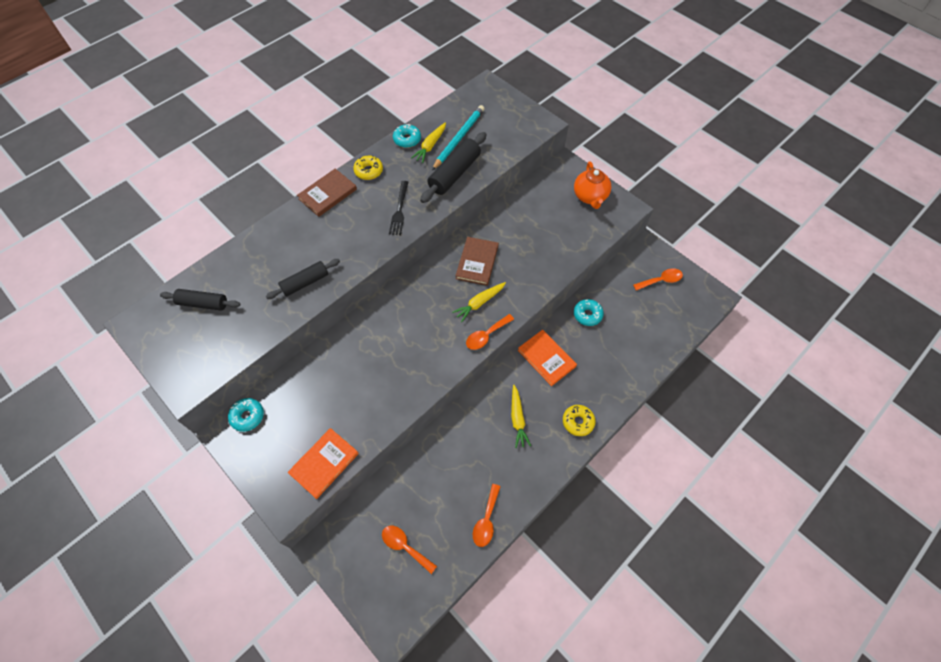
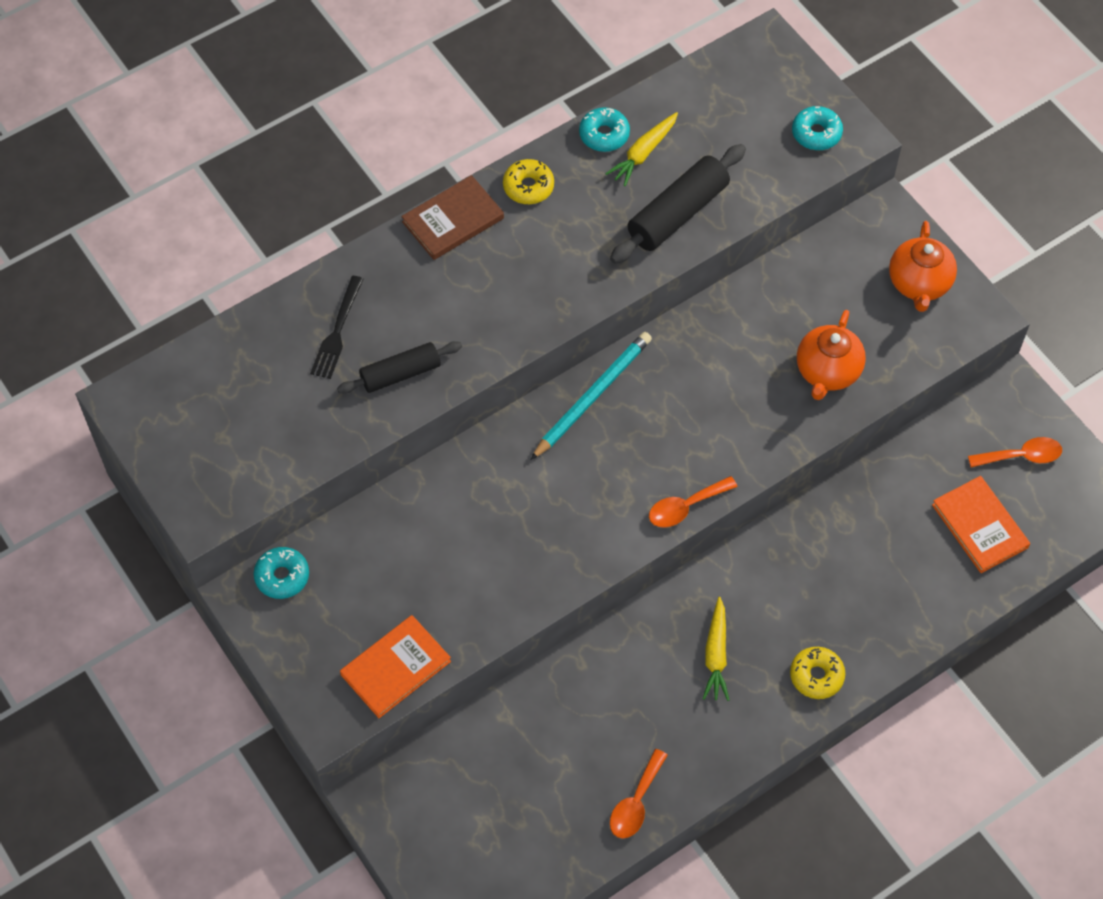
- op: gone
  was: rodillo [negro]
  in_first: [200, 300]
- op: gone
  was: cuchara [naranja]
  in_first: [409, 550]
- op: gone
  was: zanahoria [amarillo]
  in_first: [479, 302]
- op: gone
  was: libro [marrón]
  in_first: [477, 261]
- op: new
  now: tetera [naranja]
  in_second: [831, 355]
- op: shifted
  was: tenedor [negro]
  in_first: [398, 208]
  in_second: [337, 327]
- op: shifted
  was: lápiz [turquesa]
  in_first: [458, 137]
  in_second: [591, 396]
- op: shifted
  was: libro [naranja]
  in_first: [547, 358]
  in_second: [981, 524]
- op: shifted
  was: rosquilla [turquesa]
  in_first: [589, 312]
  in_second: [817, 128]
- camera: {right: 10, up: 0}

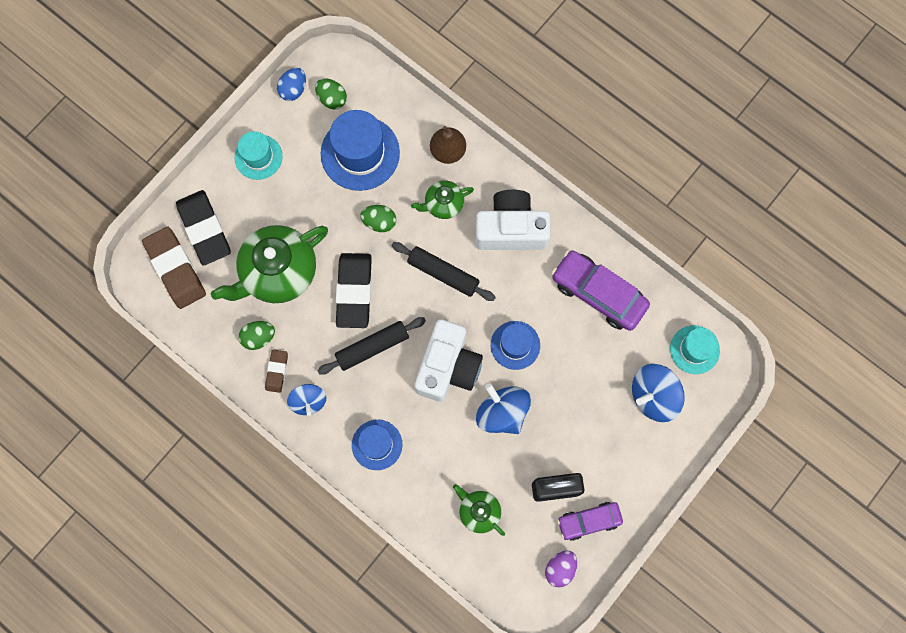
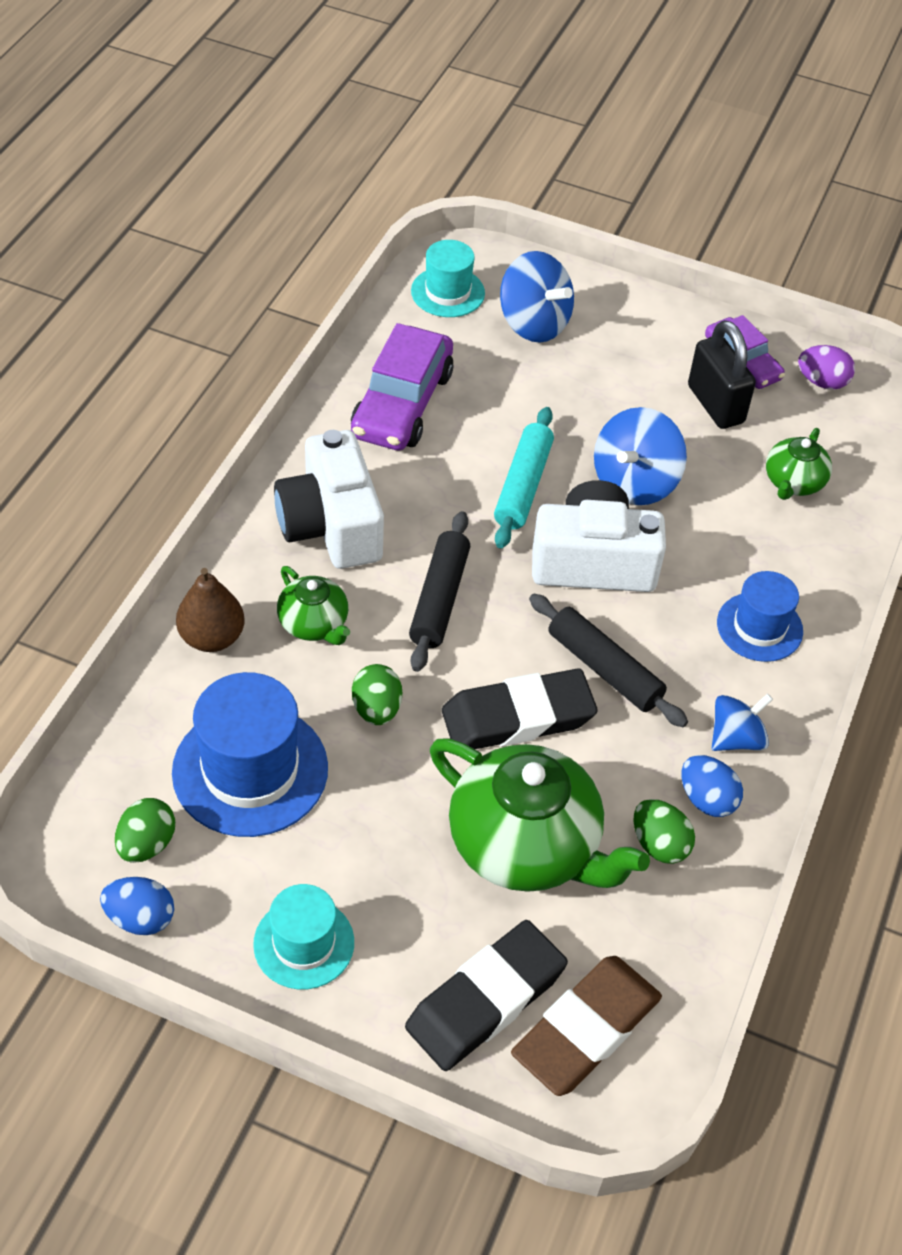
- op: swapped
  was: goma de borrar [marrón]
  now: huevo [azul]
  in_first: [276, 371]
  in_second: [712, 786]
- op: swapped
  was: sombrero [azul]
  now: rodillo [turquesa]
  in_first: [515, 345]
  in_second: [524, 477]
- camera: {right: -110, up: -25}

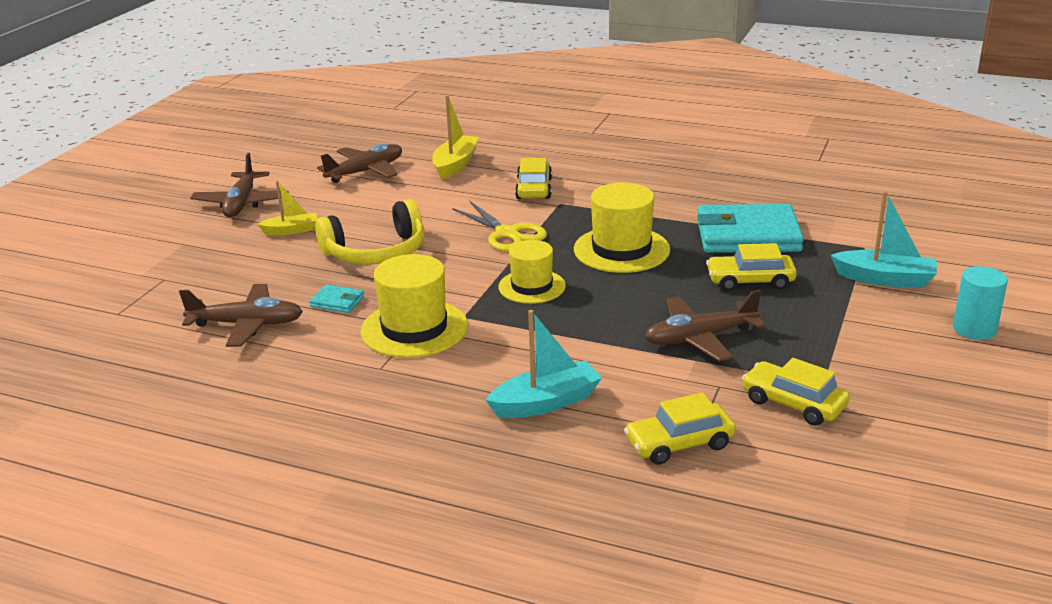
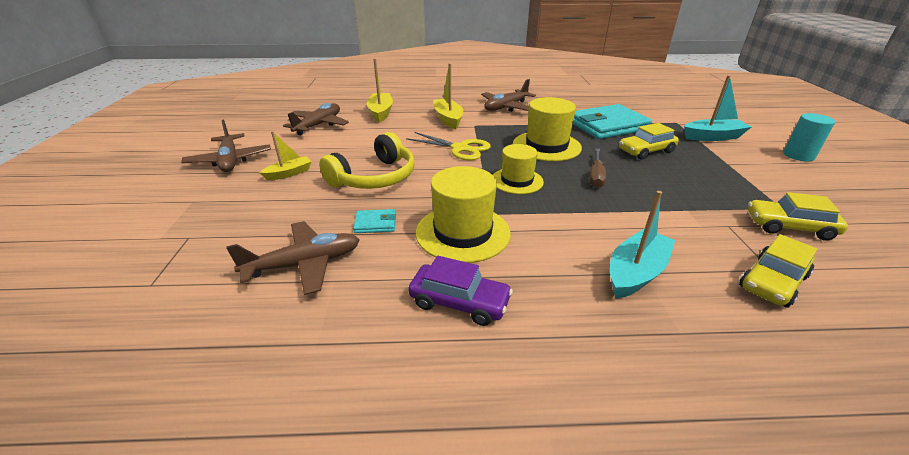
- op: new
  now: coche [morado]
  in_second: [460, 291]
- op: new
  now: destornillador [marrón]
  in_second: [597, 168]
- op: shifted
  was: avión [marrón]
  in_first: [705, 326]
  in_second: [508, 95]
- op: swapped
  was: coche [amarillo]
  now: barco [amarillo]
  in_first: [533, 178]
  in_second: [448, 96]
- camera: {right: -25, up: 5}

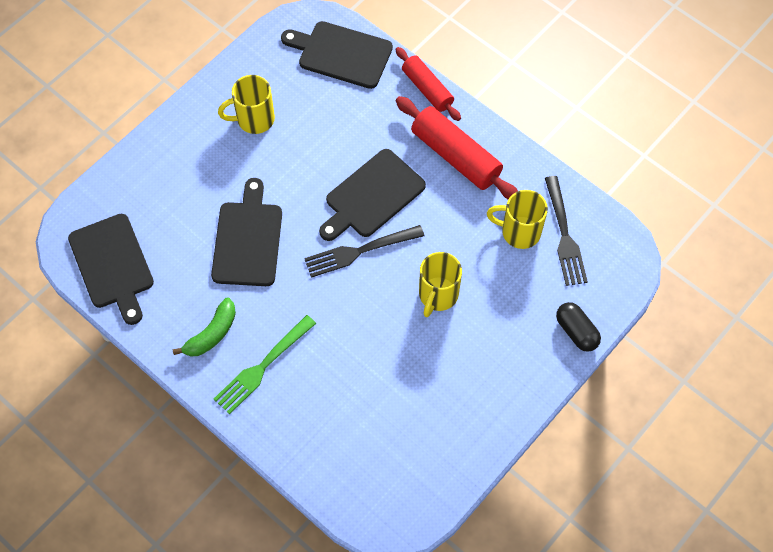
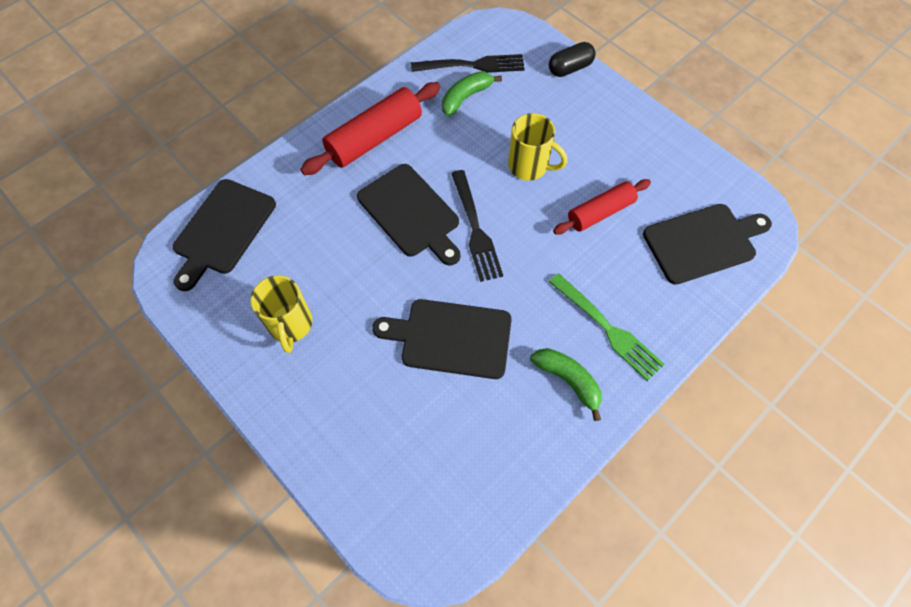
- op: shifted
  was: tabla de cortar [negro]
  in_first: [111, 269]
  in_second: [707, 244]
- op: shifted
  was: rodillo [rojo]
  in_first: [428, 84]
  in_second: [602, 206]
- op: swapped
  was: taza [amarillo]
  now: plátano [verde]
  in_first: [517, 219]
  in_second: [472, 94]
- camera: {right: -85, up: 0}

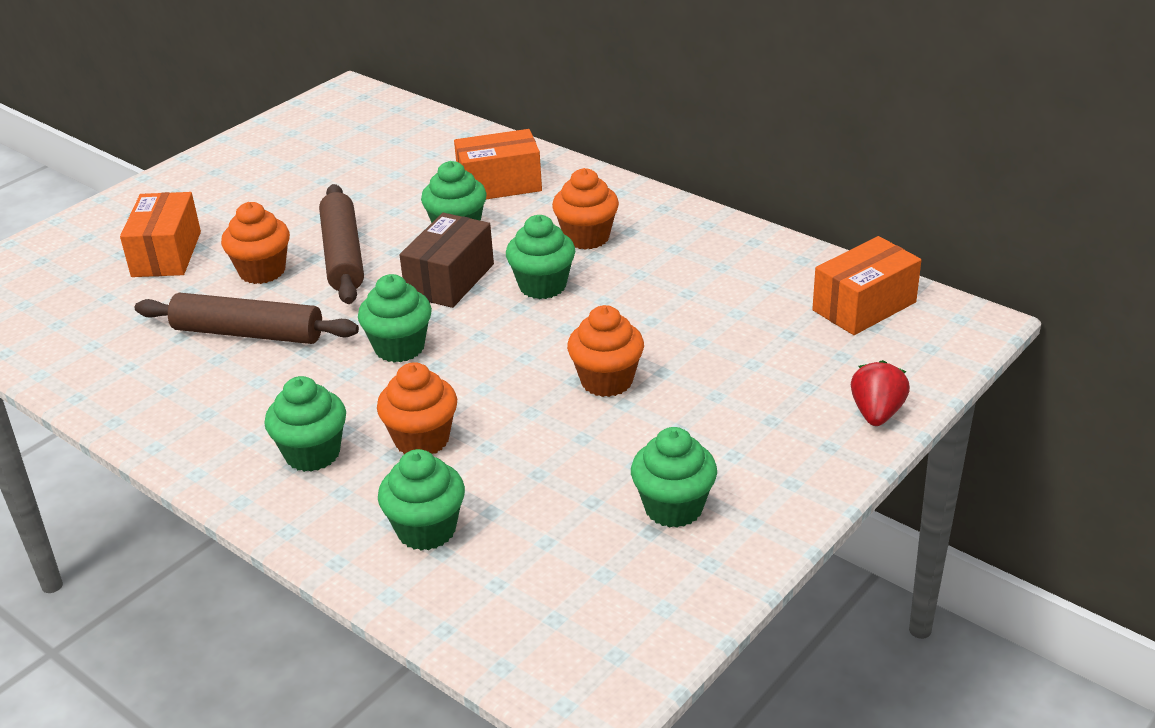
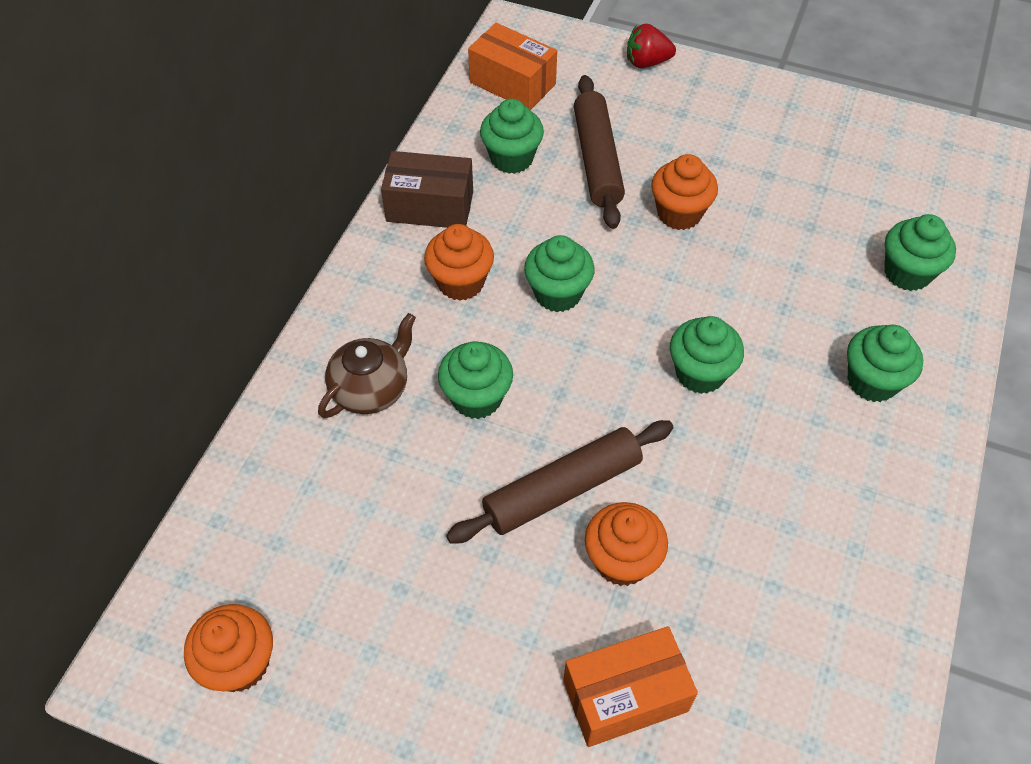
- op: shifted
  was: rodillo [marrón]
  in_first: [247, 318]
  in_second: [599, 152]
- op: shifted
  was: magdalena [naranja]
  in_first: [417, 408]
  in_second: [228, 648]
- op: shifted
  was: caja [marrón]
  in_first: [446, 260]
  in_second: [427, 189]
- op: shifted
  was: magdalena [verde]
  in_first: [674, 477]
  in_second: [512, 136]
- op: swapped
  was: caja [naranja]
  now: tetera [marrón]
  in_first: [498, 164]
  in_second: [367, 365]
- camera: {right: -110, up: 20}

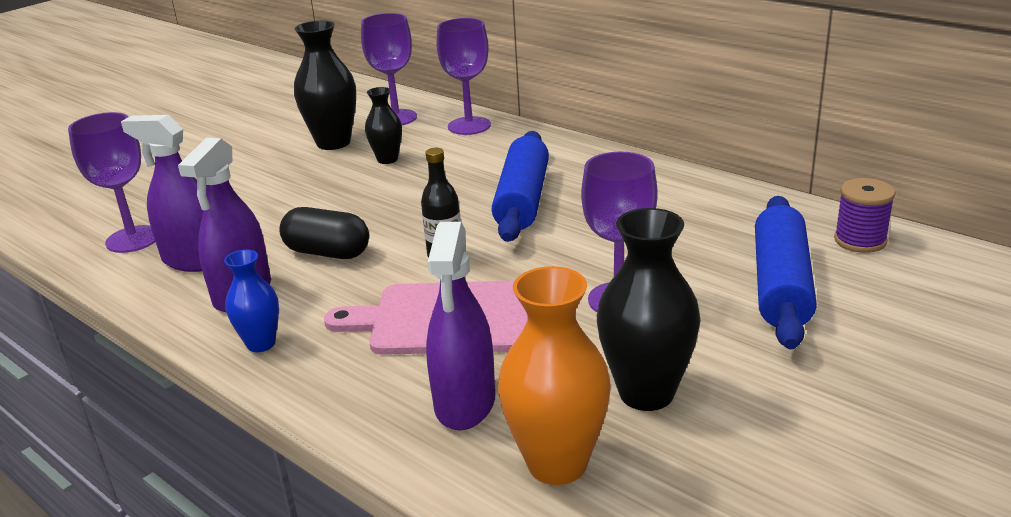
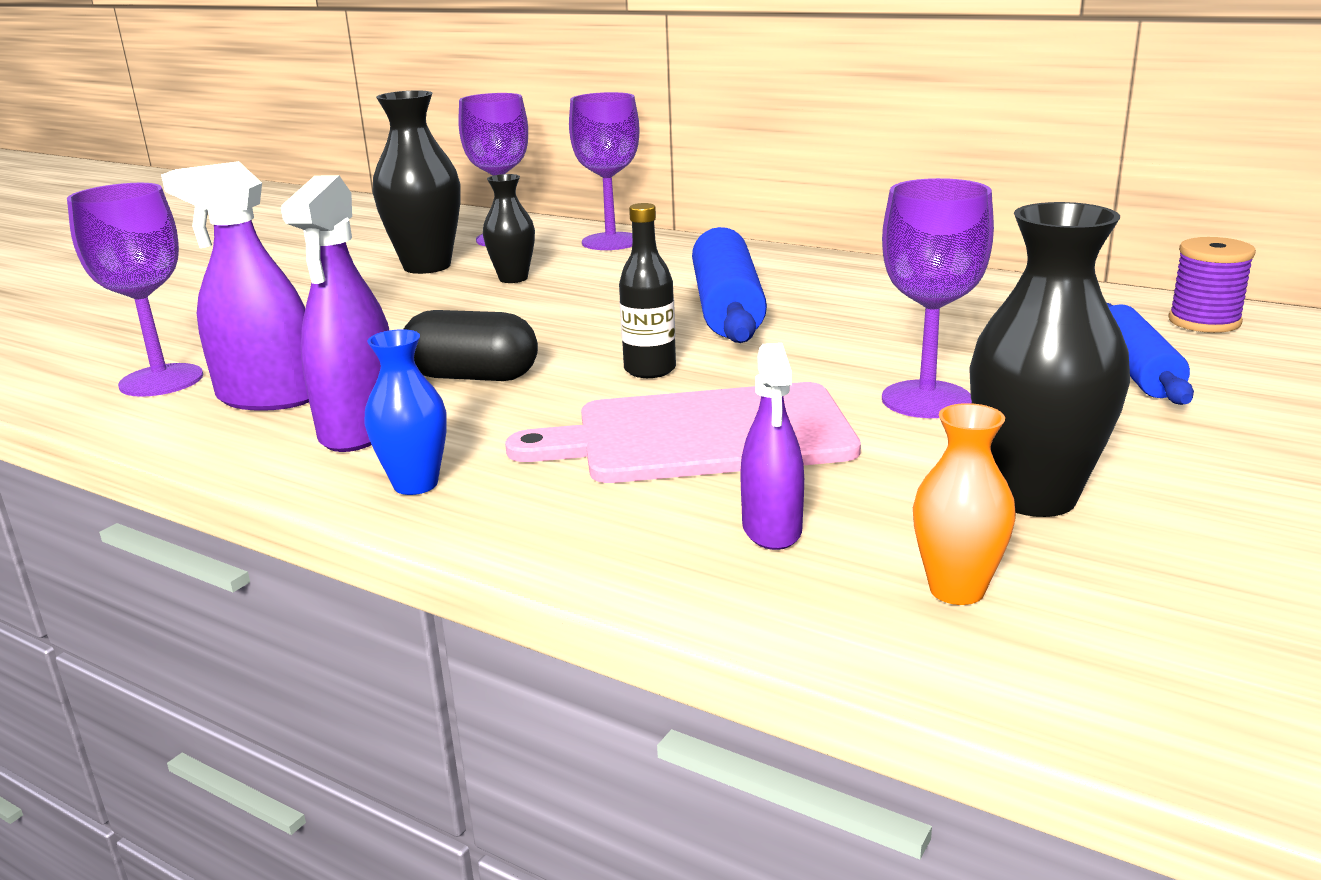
- op: scaled
  was: pulverizador [morado]
  in_first: [460, 326]
  in_second: [772, 446]
  ratio: 0.63
- op: scaled
  was: florero [naranja]
  in_first: [554, 375]
  in_second: [964, 504]
  ratio: 0.58
- op: scaled
  was: rodillo [azul]
  in_first: [786, 272]
  in_second: [1150, 354]
  ratio: 0.66
- camera: {right: -10, up: -5}

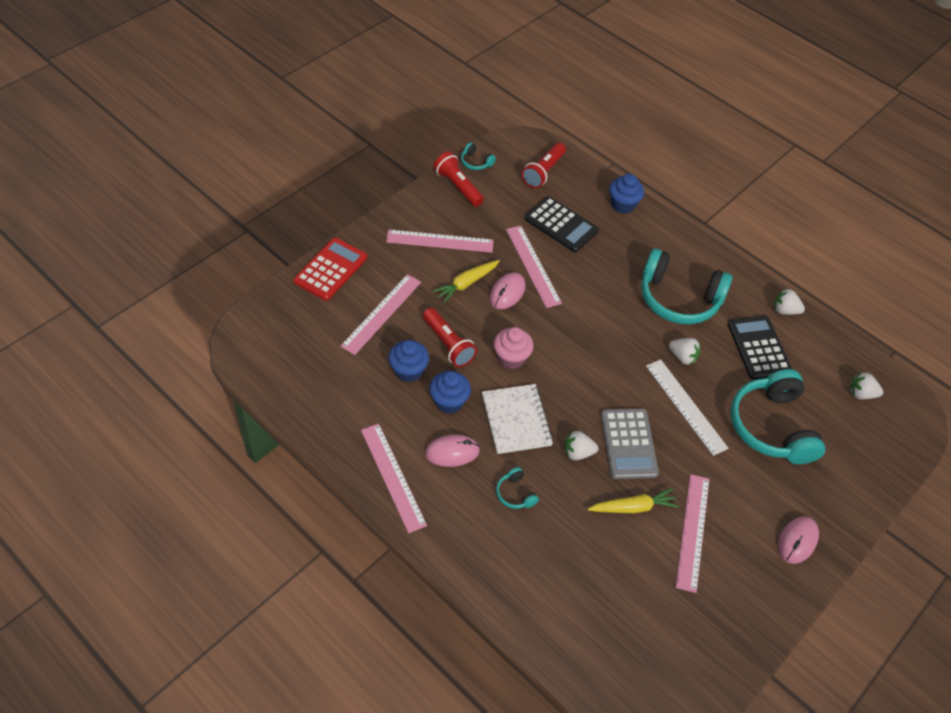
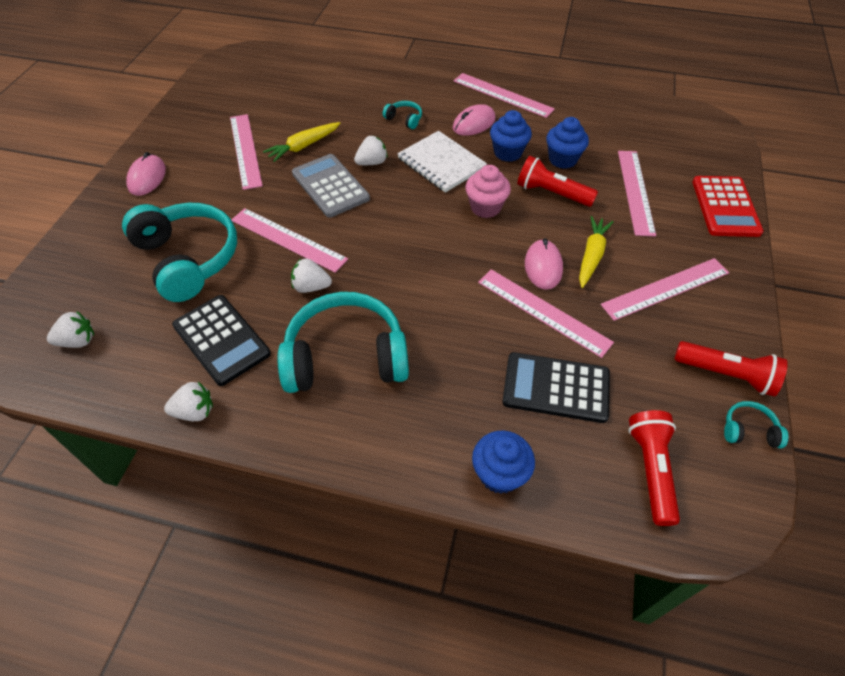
- op: repainted
  was: regla [blanco]
  now: regla [rosa]
  in_first: [687, 407]
  in_second: [289, 240]
- camera: {right: 155, up: 0}

